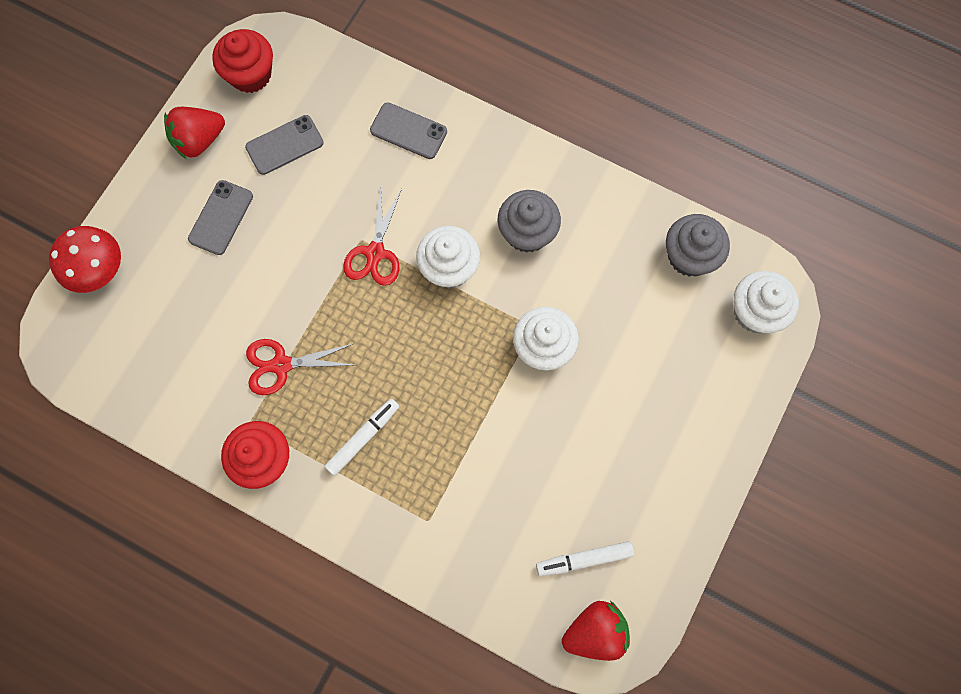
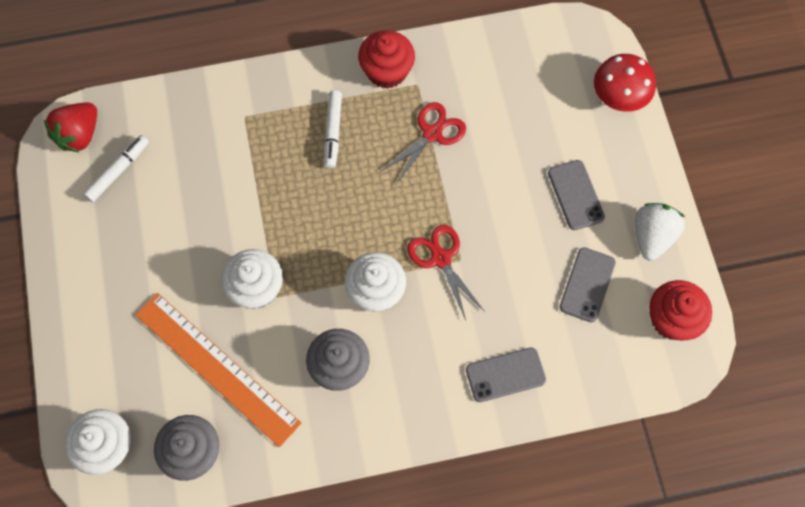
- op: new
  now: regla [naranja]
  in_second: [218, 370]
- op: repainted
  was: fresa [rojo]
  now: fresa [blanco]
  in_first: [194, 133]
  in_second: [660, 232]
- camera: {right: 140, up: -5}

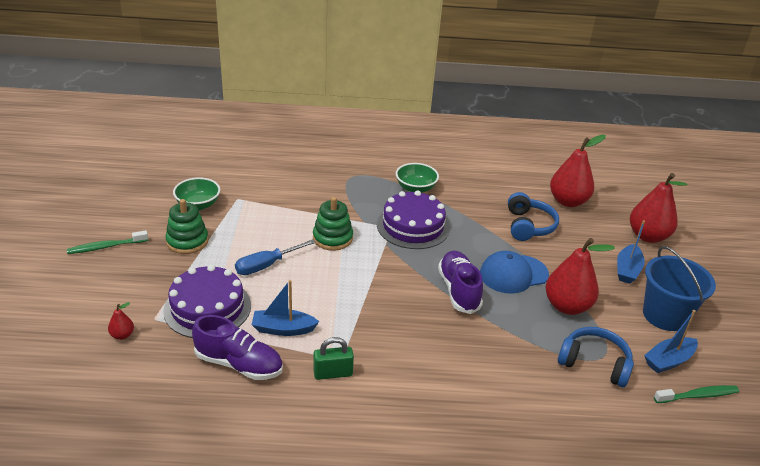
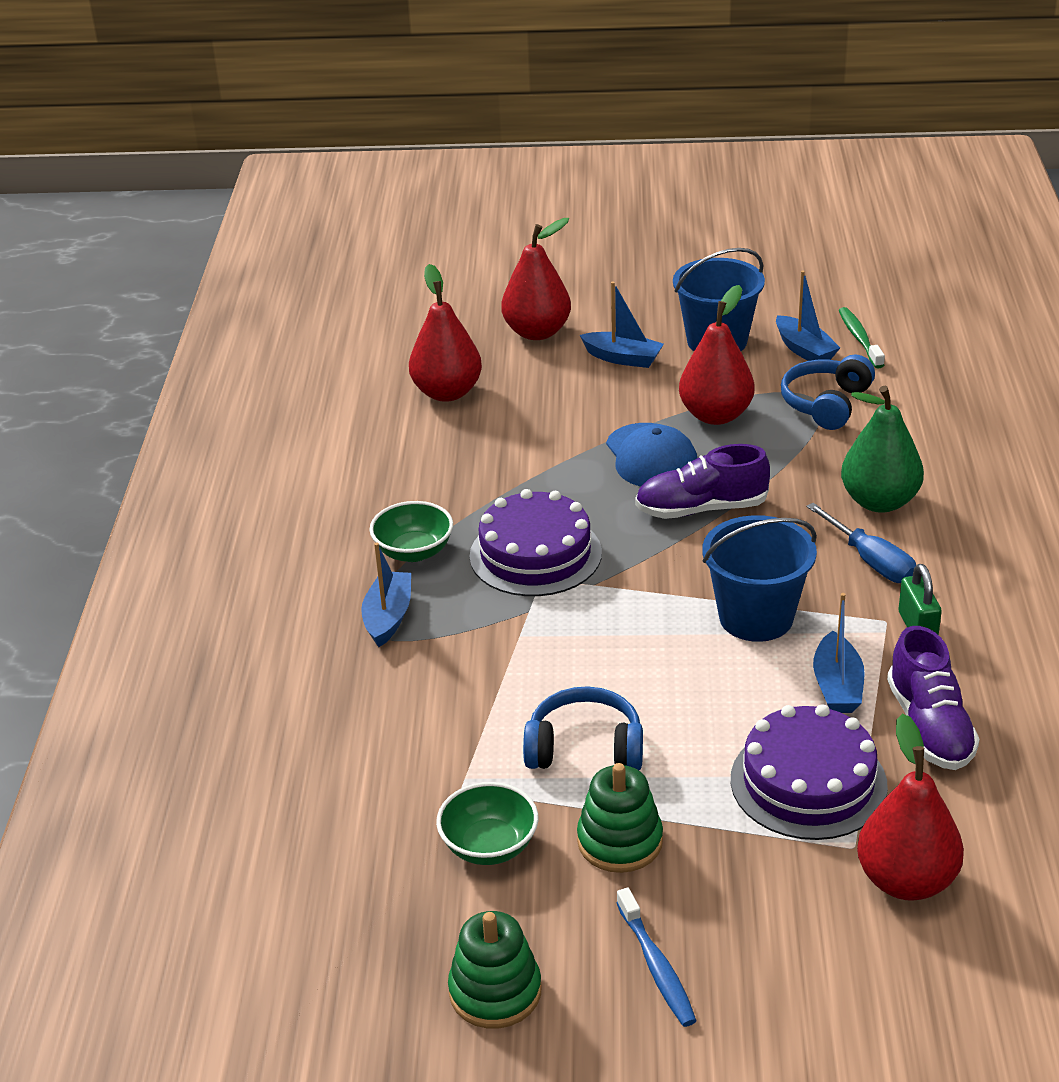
- op: new
  now: barco [azul]
  in_second: [386, 594]
- op: new
  now: balde [azul]
  in_second: [759, 578]
- op: new
  now: pera [verde]
  in_second: [882, 449]
- op: shifted
  was: destornillador [azul]
  in_first: [275, 257]
  in_second: [861, 543]
- op: shifted
  was: juguete apilable [verde]
  in_first: [333, 224]
  in_second: [495, 970]
- op: shifted
  was: auriculares [azul]
  in_first: [533, 216]
  in_second: [583, 728]
- op: repainted
  was: cepillo de dientes [verde]
  now: cepillo de dientes [azul]
  in_first: [107, 242]
  in_second: [657, 957]
- op: rotated
  was: zapato [morado]
  in_first: [237, 347]
  in_second: [933, 698]
  clockwise: 150
- op: scaled
  was: pera [rojo]
  in_first: [121, 321]
  in_second: [910, 807]
  ratio: 2.28
- camera: {right: -85, up: 0}

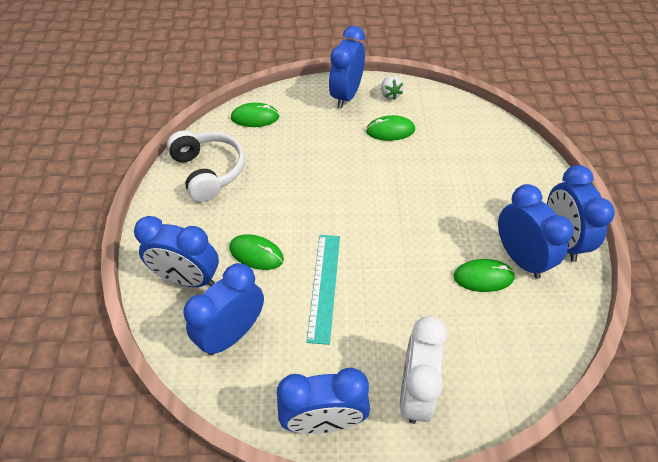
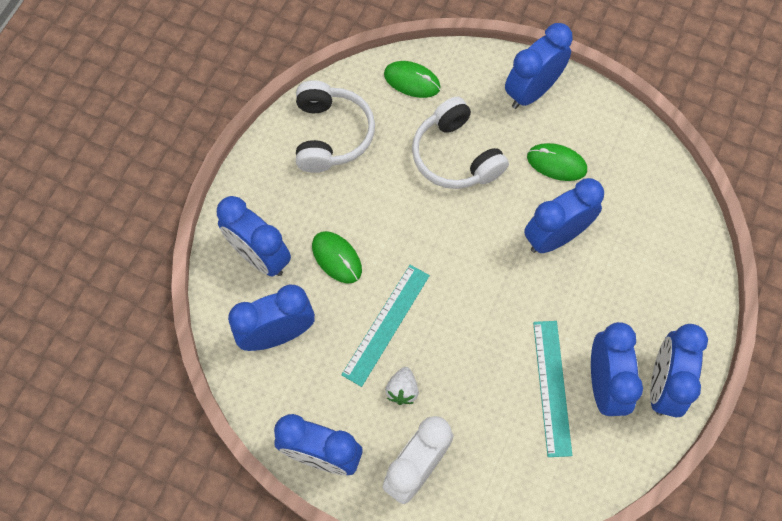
- op: new
  now: auriculares [blanco]
  in_second: [460, 143]
- op: new
  now: despertador [azul]
  in_second: [564, 215]
- op: shifted
  was: fresa [blanco]
  in_first: [392, 88]
  in_second: [402, 386]
- op: swapped
  was: ratón [verde]
  now: regla [turquesa]
  in_first: [484, 275]
  in_second: [552, 389]
- camera: {right: 25, up: 15}

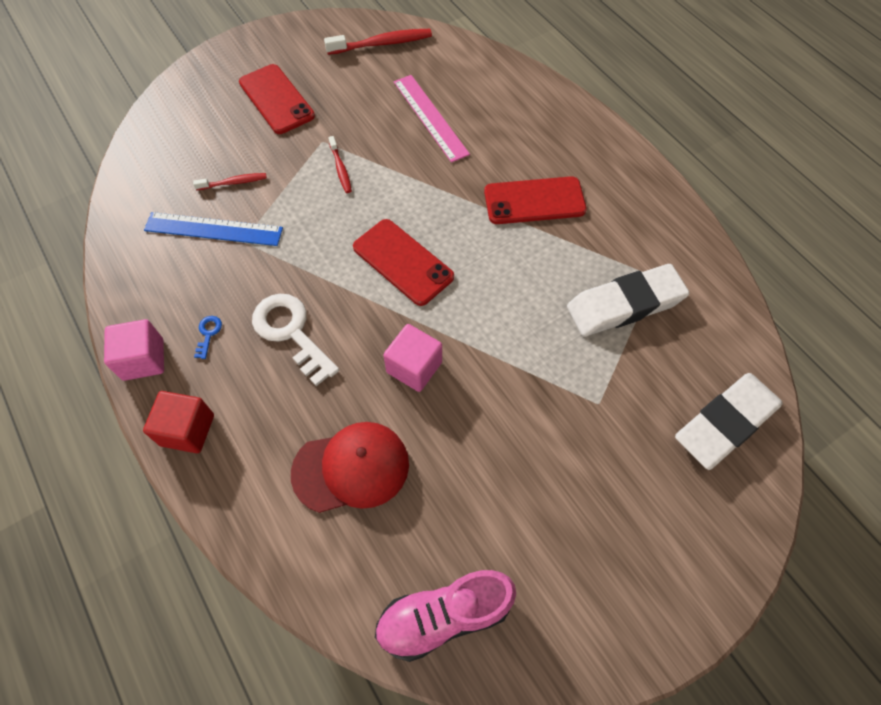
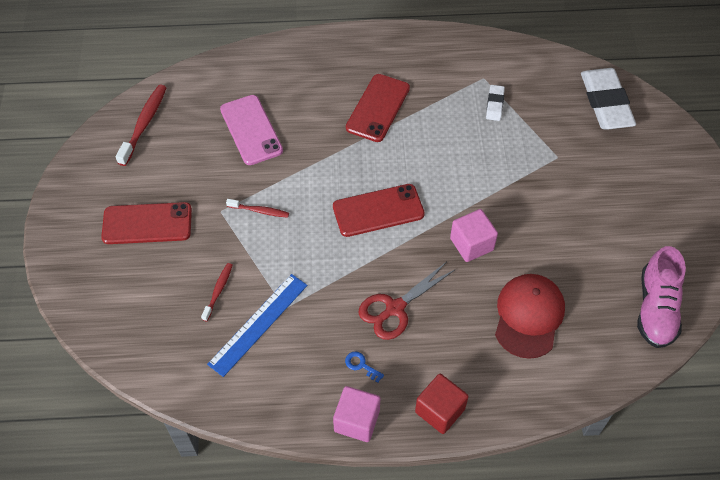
- op: swapped
  was: llave [blanco]
  now: tijeras [rojo]
  in_first: [295, 340]
  in_second: [407, 301]
- op: swapped
  was: regla [rosa]
  now: móvil [rosa]
  in_first: [432, 119]
  in_second: [251, 130]
- op: scaled
  was: goma de borrar [blanco]
  in_first: [628, 300]
  in_second: [495, 103]
  ratio: 0.47
- camera: {right: -60, up: -5}

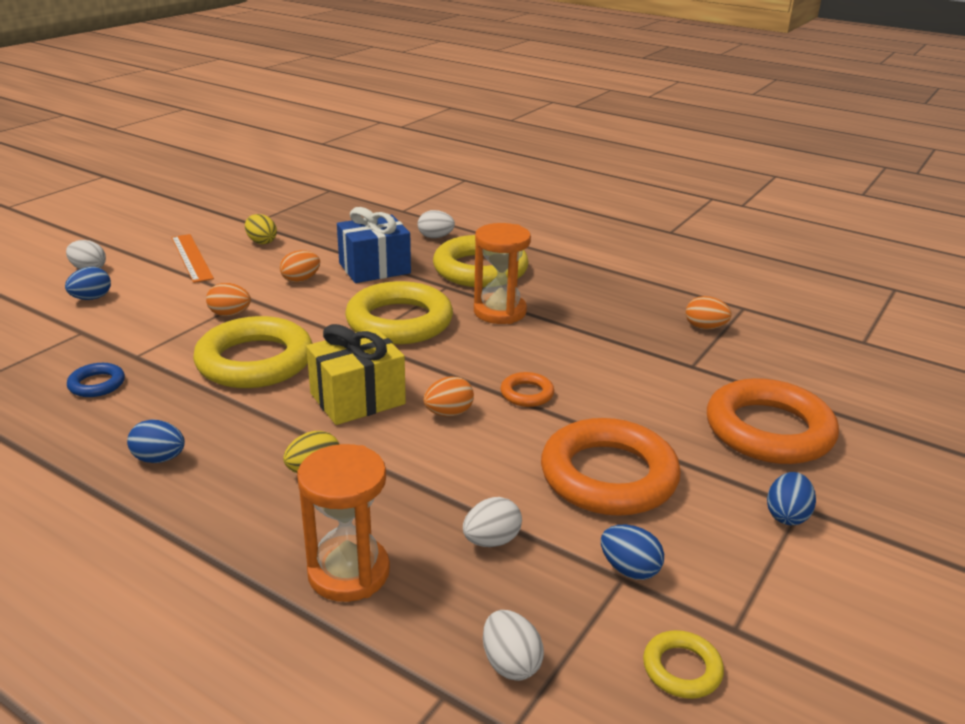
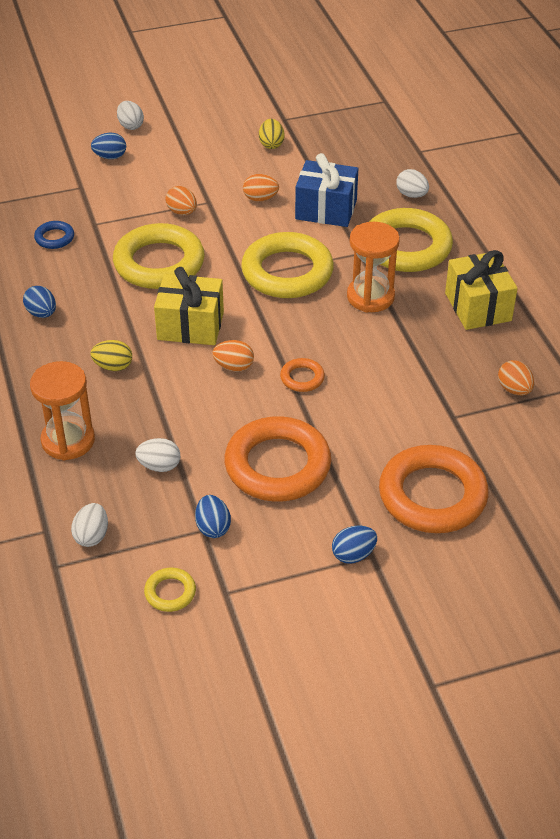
- op: gone
  was: regla [naranja]
  in_first: [192, 258]
- op: new
  now: regalo [amarillo]
  in_second: [481, 290]
- camera: {right: 40, up: 15}

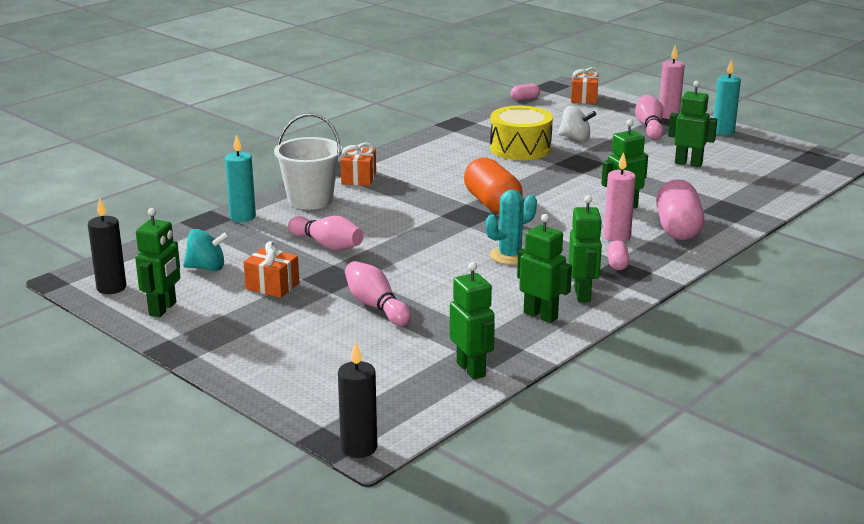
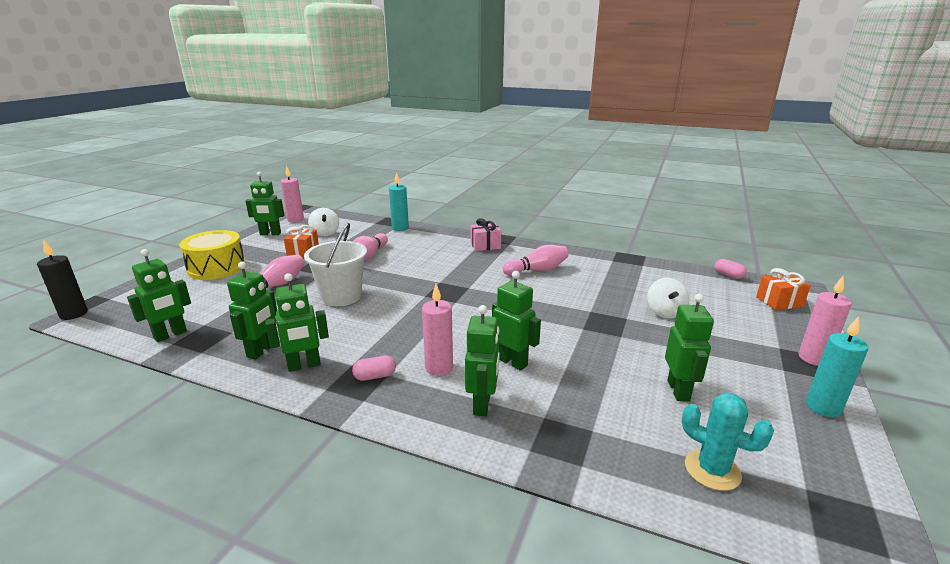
- op: gone
  was: cápsula [naranja]
  in_first: [493, 186]
- op: shifted
  was: balde [blanco]
  in_first: [308, 162]
  in_second: [335, 264]
- op: shifted
  was: cactus [turquesa]
  in_first: [511, 227]
  in_second: [728, 442]
- op: shifted
  was: tambor [amarillo]
  in_first: [521, 133]
  in_second: [212, 255]
- op: shifted
  was: bolo [rosa]
  in_first: [649, 117]
  in_second: [535, 260]
- op: swapped
  was: cápsula [rosa]
  now: robot [verde]
  in_first: [680, 209]
  in_second: [482, 360]
- op: repainted
  was: vela [negro]
  now: vela [rosa]
  in_first: [107, 246]
  in_second: [292, 194]
- op: repainted
  was: peonza [turquesa]
  now: peonza [blanco]
  in_first: [206, 250]
  in_second: [323, 222]
- op: repainted
  was: regalo [naranja]
  now: regalo [rosa]
  in_first: [358, 164]
  in_second: [486, 234]
- camera: {right: 70, up: 0}

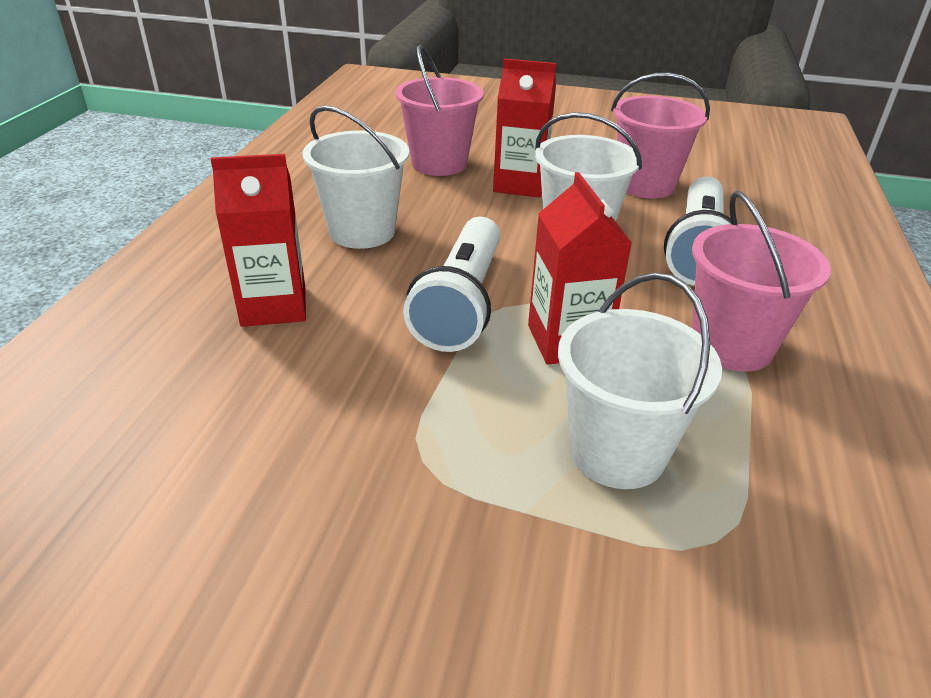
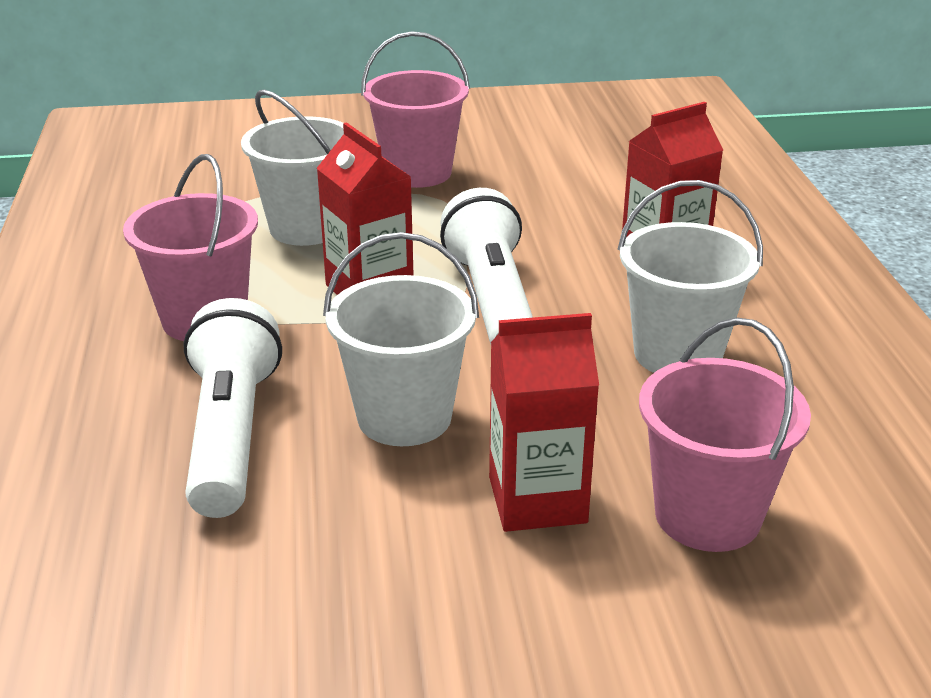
- op: shifted
  was: balde [rosa]
  in_first: [660, 136]
  in_second: [415, 109]
- camera: {right: 160, up: -5}

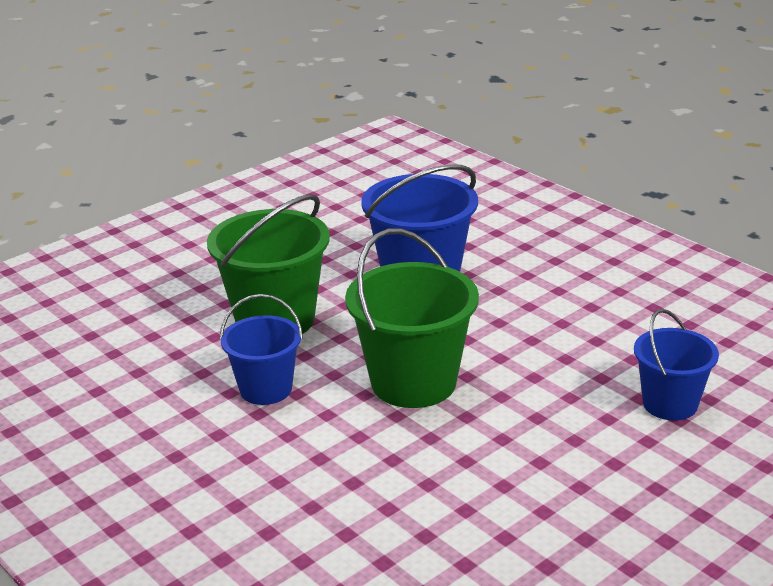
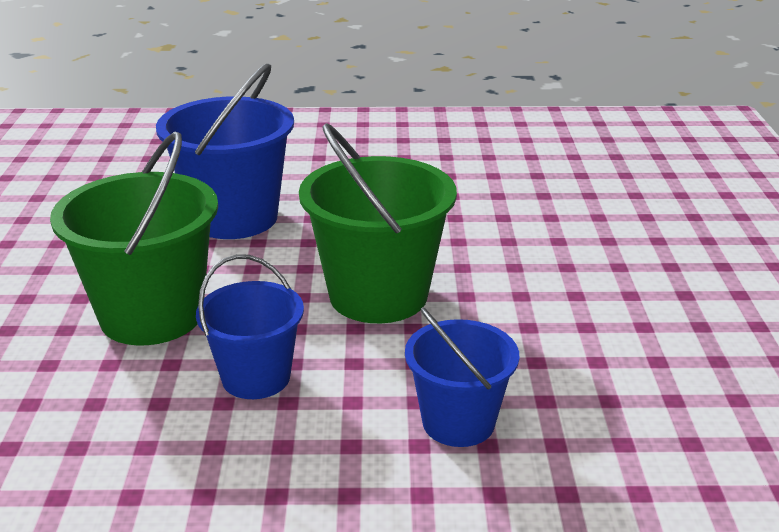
- op: shifted
  was: balde [azul]
  in_first: [676, 365]
  in_second: [462, 377]
- camera: {right: -50, up: 0}

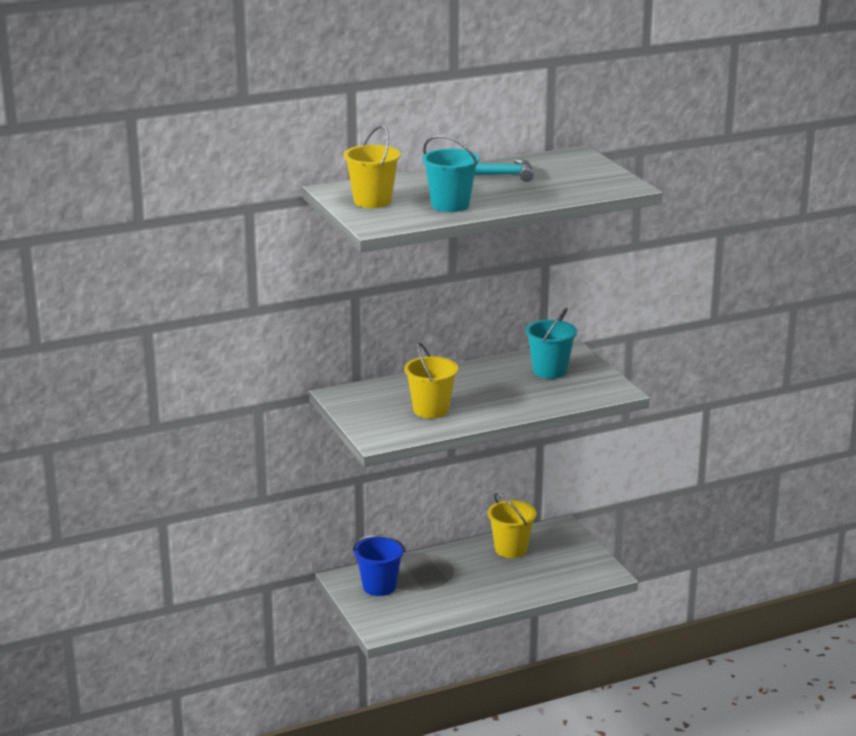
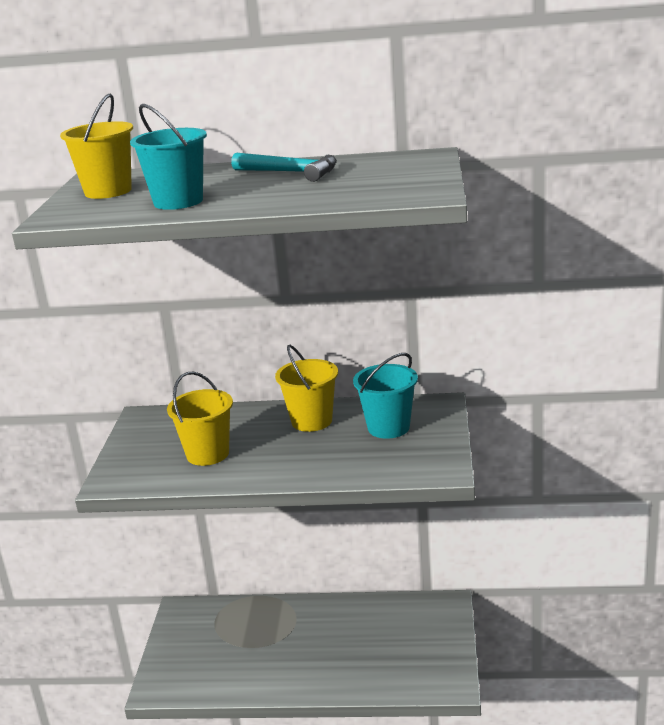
- op: gone
  was: balde [azul]
  in_first: [379, 565]
- op: shifted
  was: balde [amarillo]
  in_first: [512, 525]
  in_second: [306, 388]
- camera: {right: 30, up: 0}

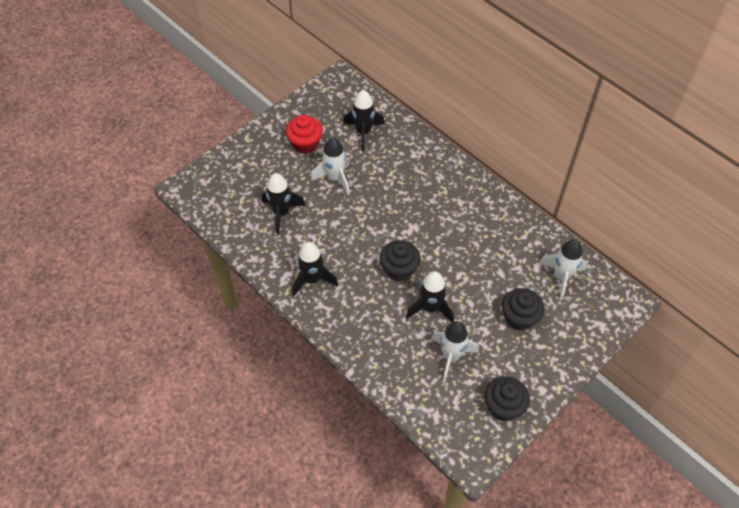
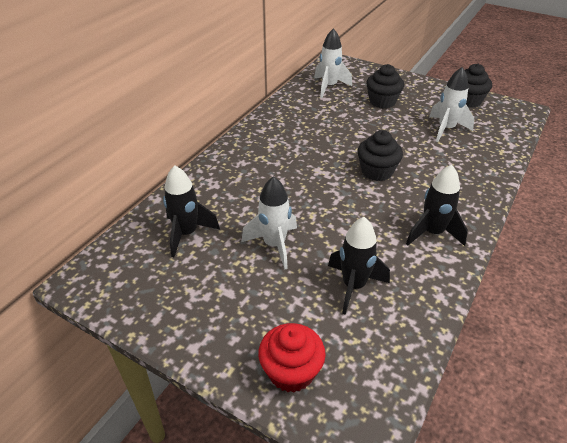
- op: gone
  was: cohete [negro]
  in_first: [430, 297]
- op: shifted
  was: magdalena [rojo]
  in_first: [304, 134]
  in_second: [292, 357]
- camera: {right: -105, up: -15}

